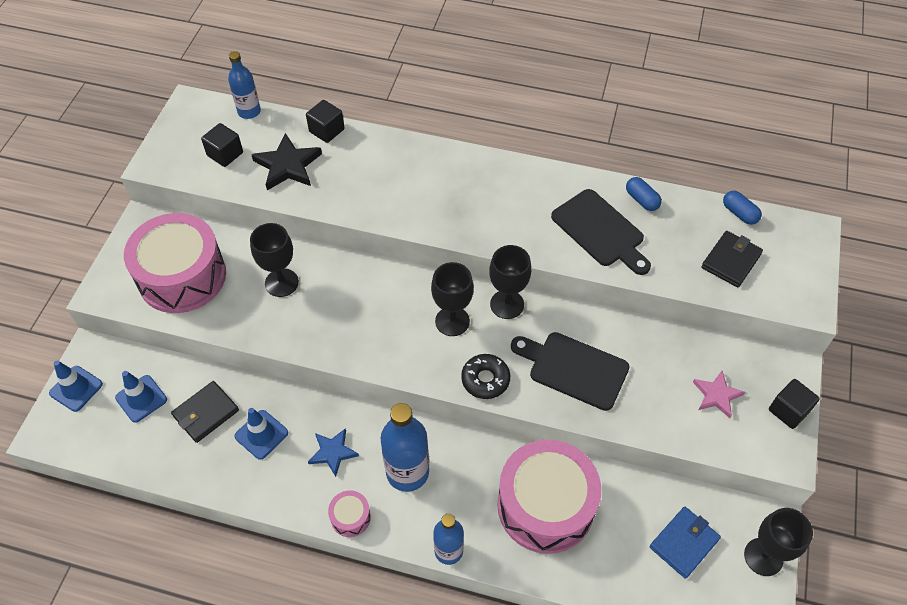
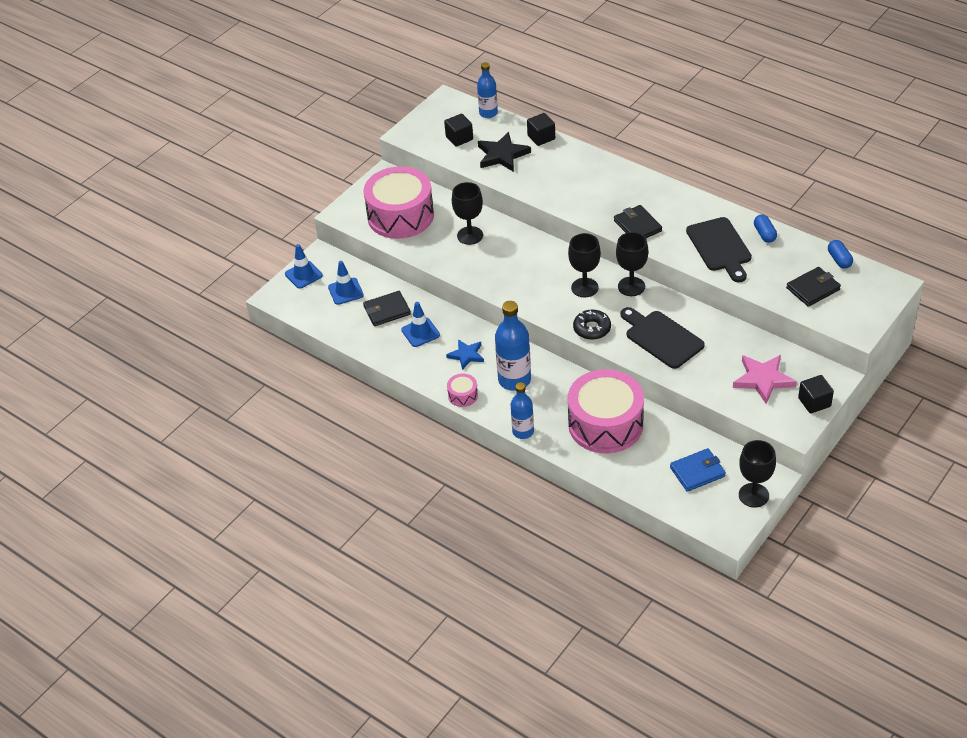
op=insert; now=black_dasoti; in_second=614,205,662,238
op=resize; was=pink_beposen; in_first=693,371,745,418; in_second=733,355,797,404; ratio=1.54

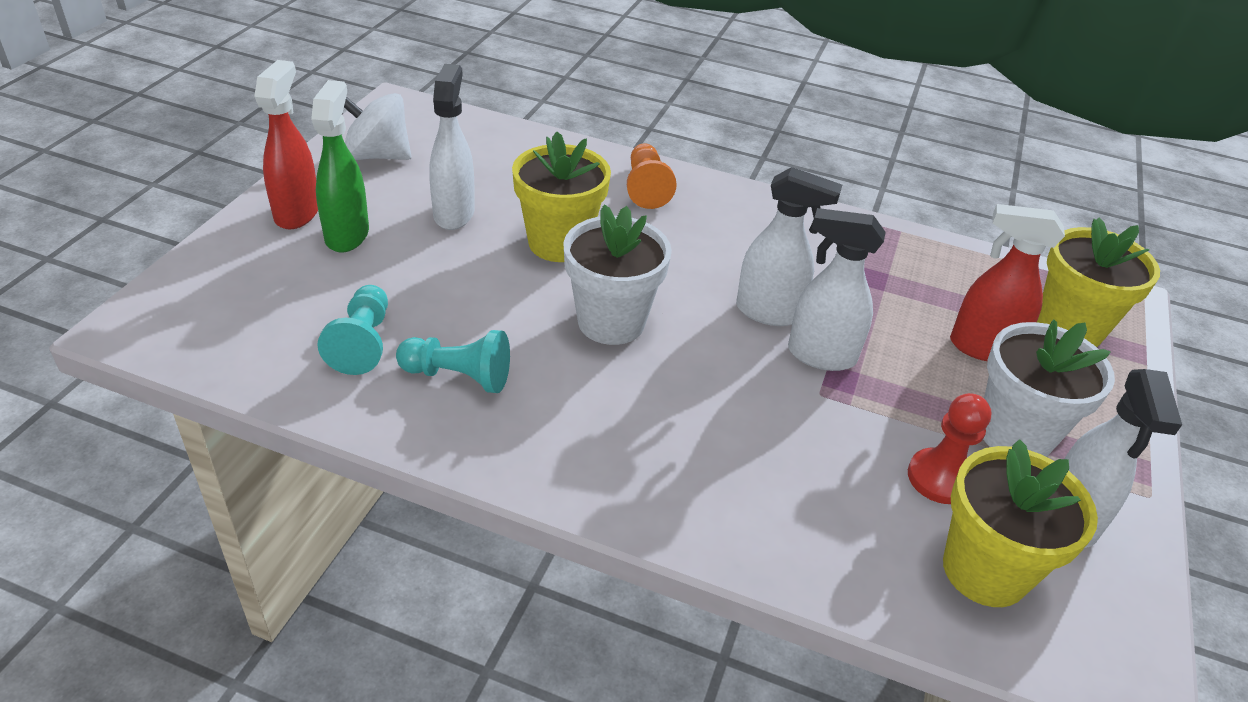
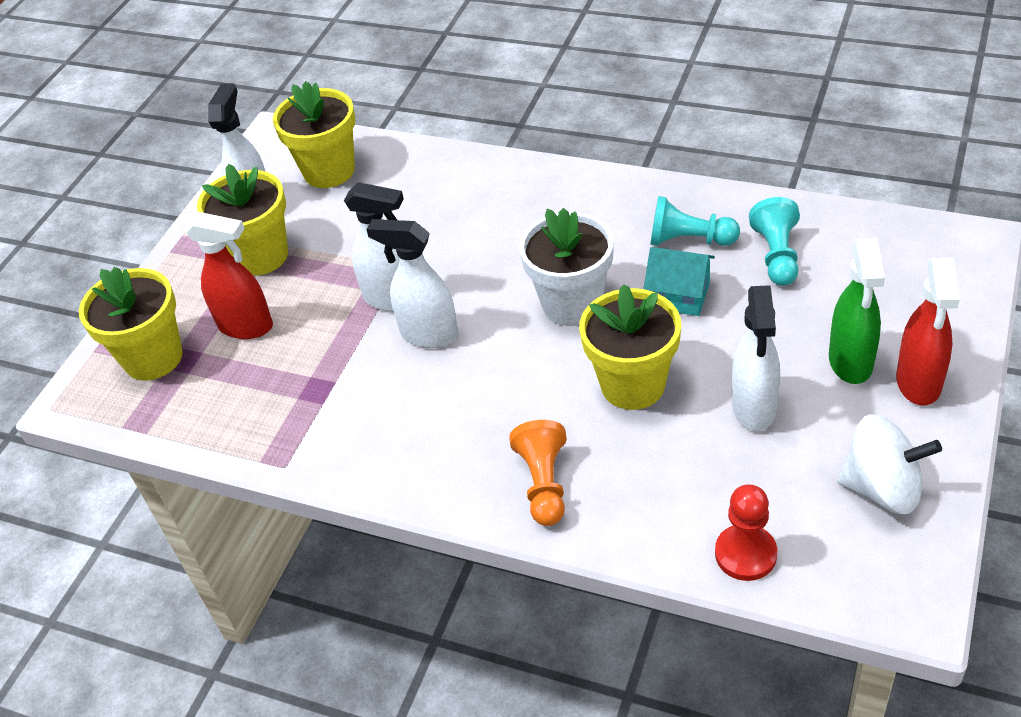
op=recolor; was=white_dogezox; now=yellow_dogezox; in_first=983,319,1115,457; in_second=197,164,288,276
op=insert; now=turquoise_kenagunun; in_second=643,247,715,316
op=move; was=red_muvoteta; in_first=908,393,992,504; in_second=715,484,777,581

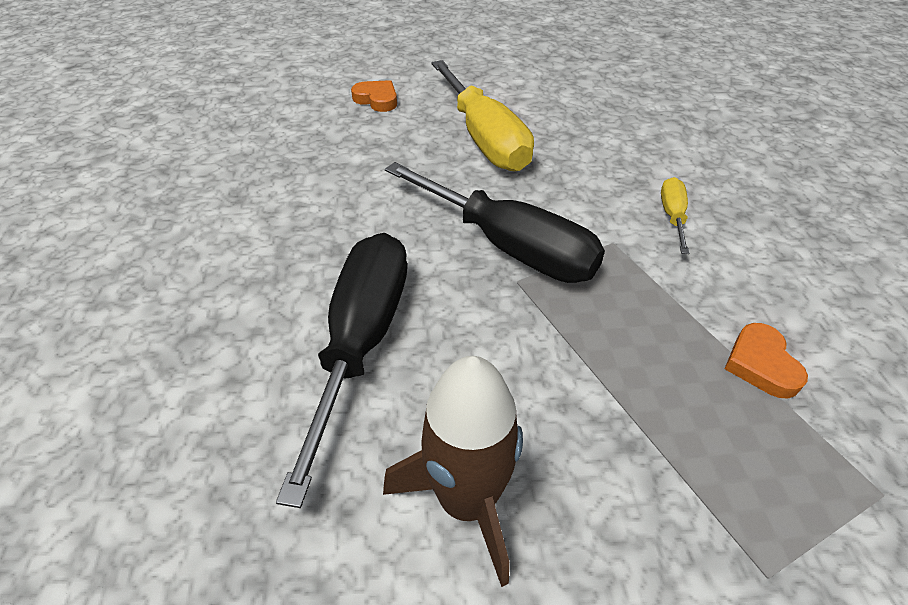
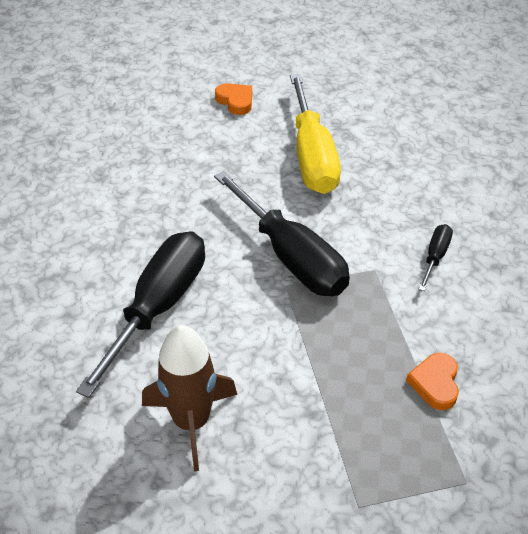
op=recolor; was=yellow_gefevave; now=black_gefevave; in_first=661,177,689,254; in_second=418,224,453,291

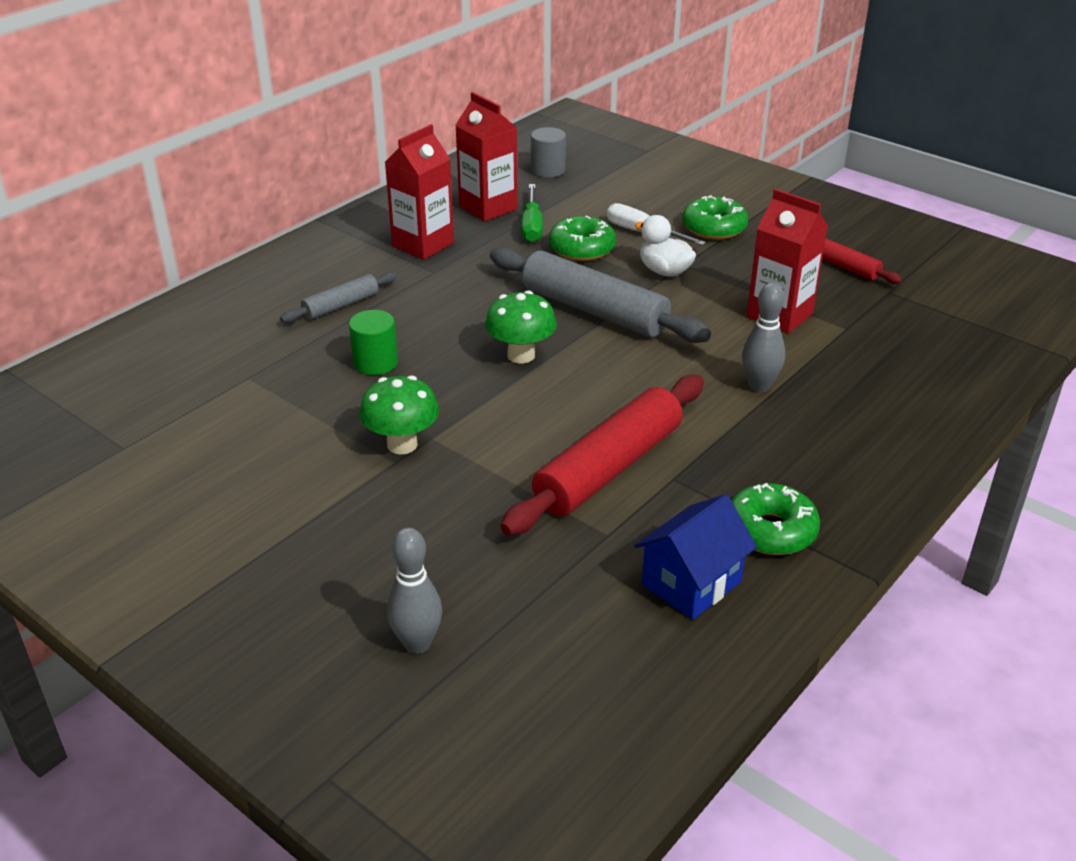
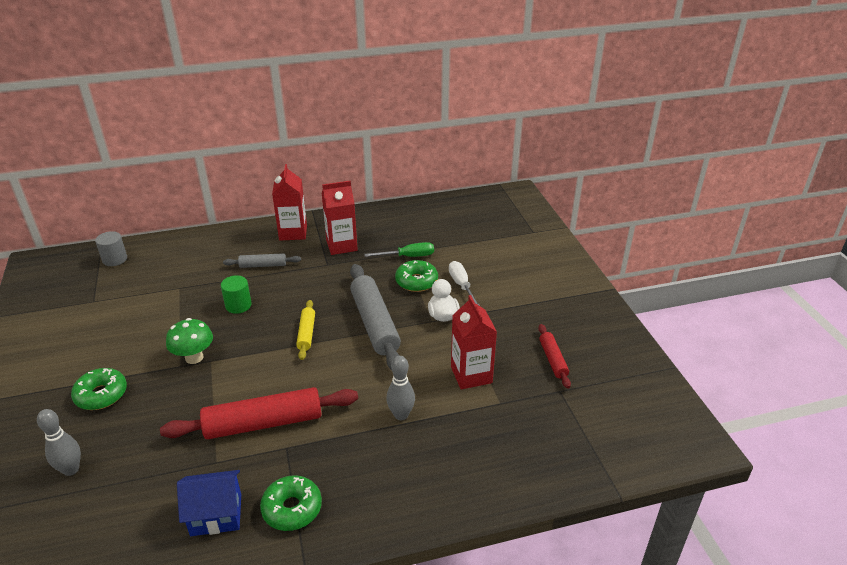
op=move; was=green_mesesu; in_first=682,195,748,240; in_second=71,368,127,410
op=move; was=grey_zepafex; in_first=531,127,566,178; in_second=95,231,127,266
op=move; was=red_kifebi; in_first=455,92,518,221; in_second=272,164,307,241
op=replace; was=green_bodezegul; now=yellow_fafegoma; in_first=485,291,557,364; in_second=296,300,315,360
op=rotate; was=green_gefevave; in_first=521,184,543,242; in_second=364,242,434,257; clockwise=-135

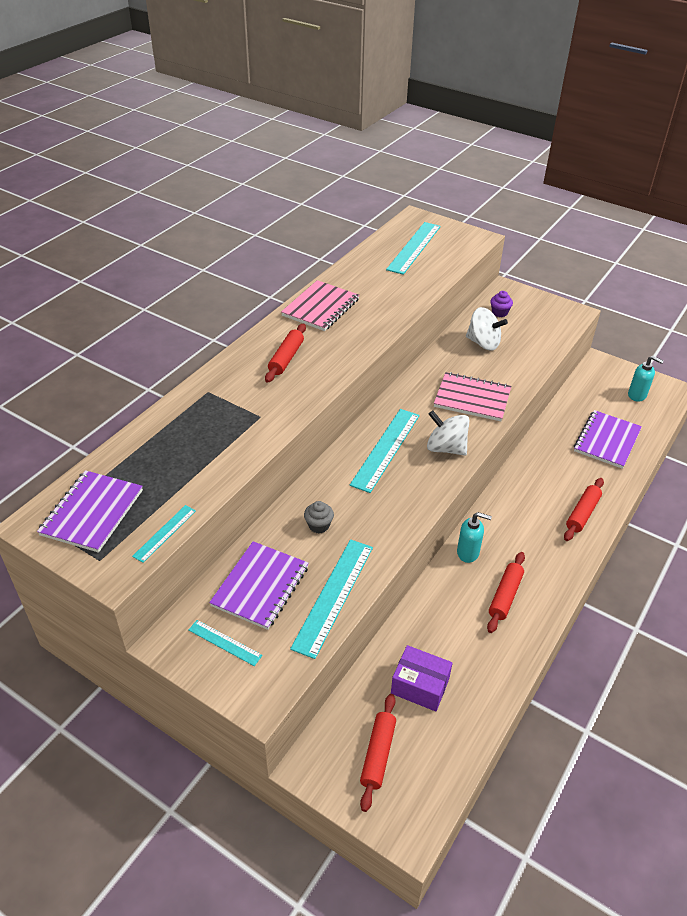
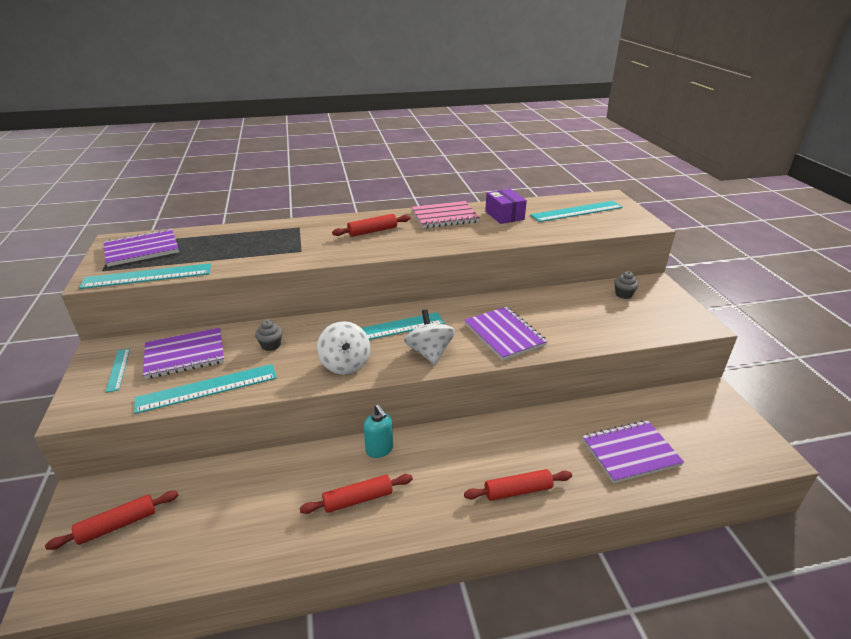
op=resize; was=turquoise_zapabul; in_first=132,505,196,563; in_second=79,263,211,289; ratio=1.9
op=move; was=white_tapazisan; in_first=466,307,508,350; in_second=317,321,370,375
op=recolor; was=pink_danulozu; now=purple_danulozu; in_first=434,372,511,421; in_second=464,307,548,361
op=move; was=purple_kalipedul; in_first=391,645,453,711; in_second=485,189,527,224
op=recolor; was=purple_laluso; now=grey_laluso; in_first=490,291,513,317; in_second=614,272,639,299
op=delete; was=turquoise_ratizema; in_first=628,356,664,402

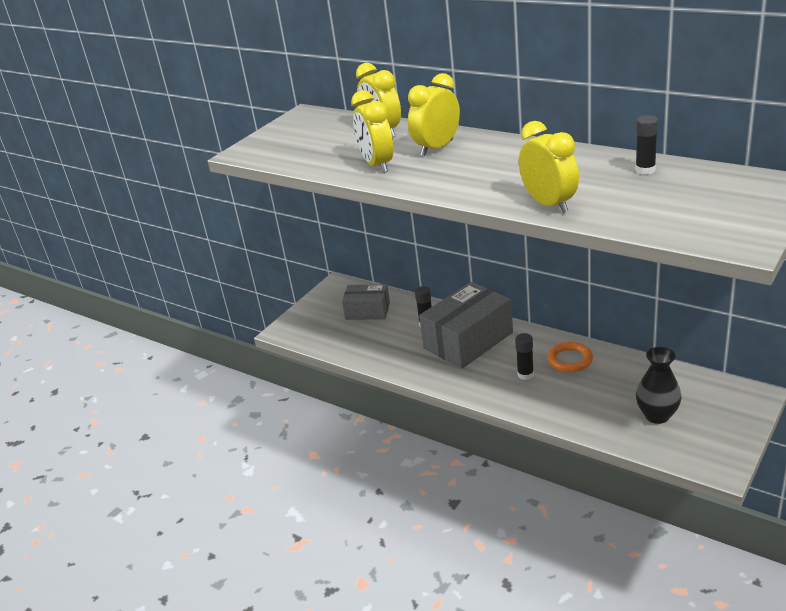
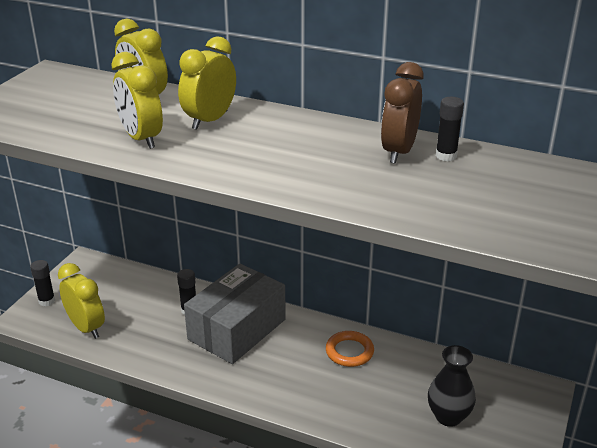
op=move; was=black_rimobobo; in_first=515,333,534,380; in_second=30,260,55,306
op=move; was=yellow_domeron; in_first=519,121,579,213; in_second=58,263,105,339
op=insert; now=brown_domeron; in_second=381,62,424,164
op=delete; was=grey_kalipedul; in_first=342,284,390,320

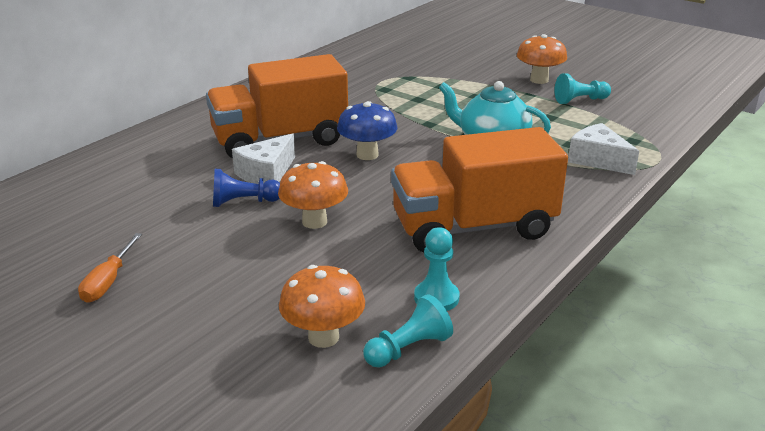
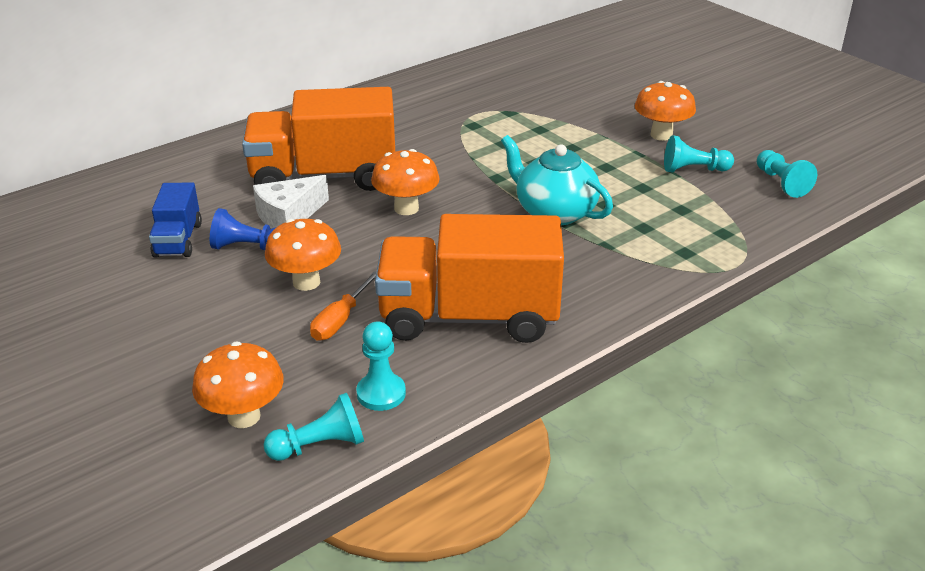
op=insert; now=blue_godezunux; in_second=149,182,202,258
op=move; was=orange_gefevave; in_first=78,233,142,302; in_second=310,271,376,341
op=recolor; was=blue_bodezegul; now=orange_bodezegul; in_first=337,101,397,160; in_second=371,149,440,215
op=insert; now=turquoise_muvoteta; in_second=757,150,817,198
op=delete; was=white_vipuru; in_first=568,123,639,175

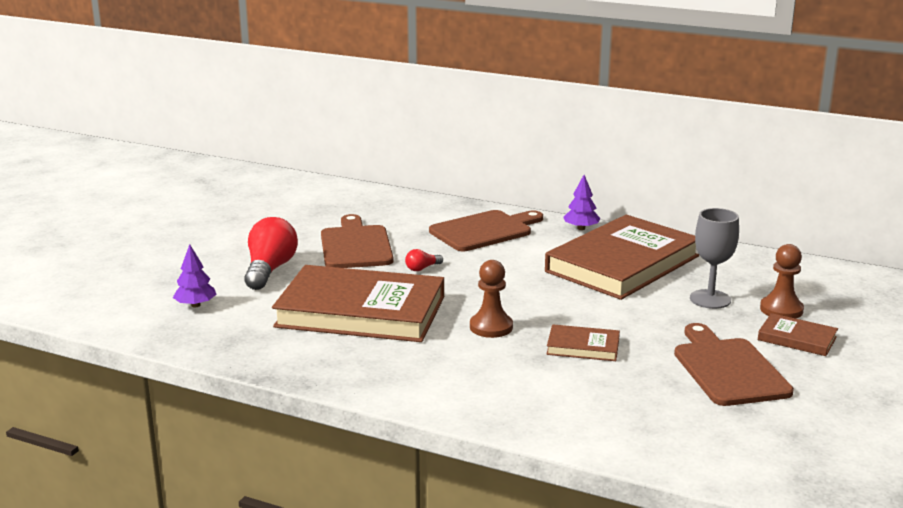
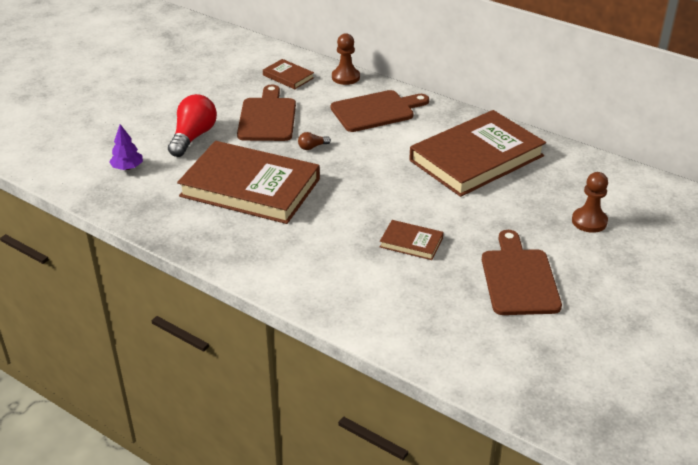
op=move; was=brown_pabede; in_first=758,313,838,356; in_second=263,59,314,89
op=recolor; was=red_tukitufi; now=brown_tukitufi; in_first=405,249,443,271; in_second=298,132,331,150
op=move; was=brown_muvoteta; in_first=470,260,513,338; in_second=332,33,360,85
op=delete; was=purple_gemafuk; in_first=563,175,600,230
op=delete; was=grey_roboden; in_first=690,208,739,309

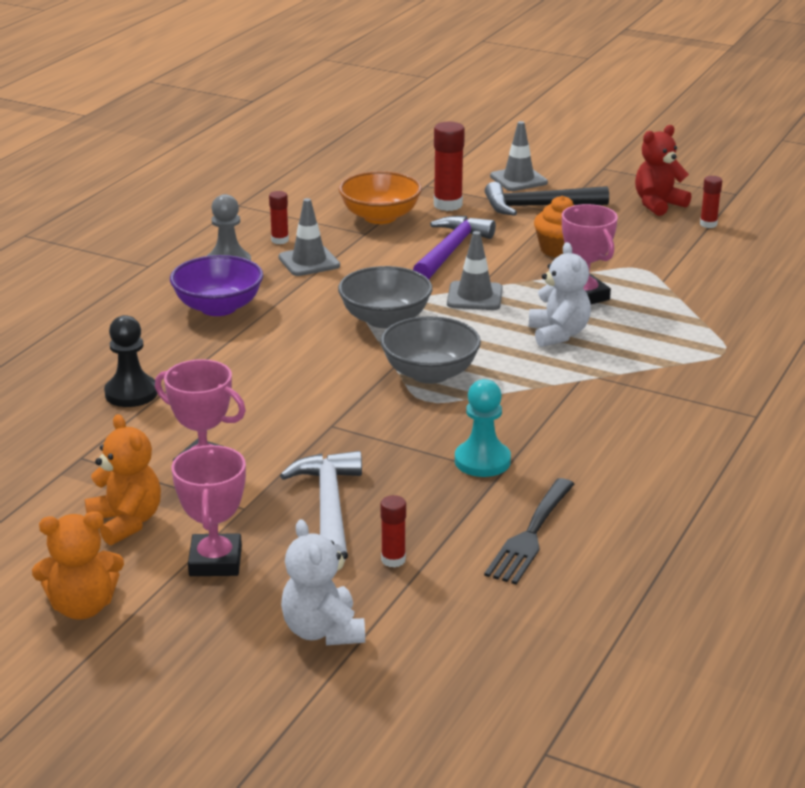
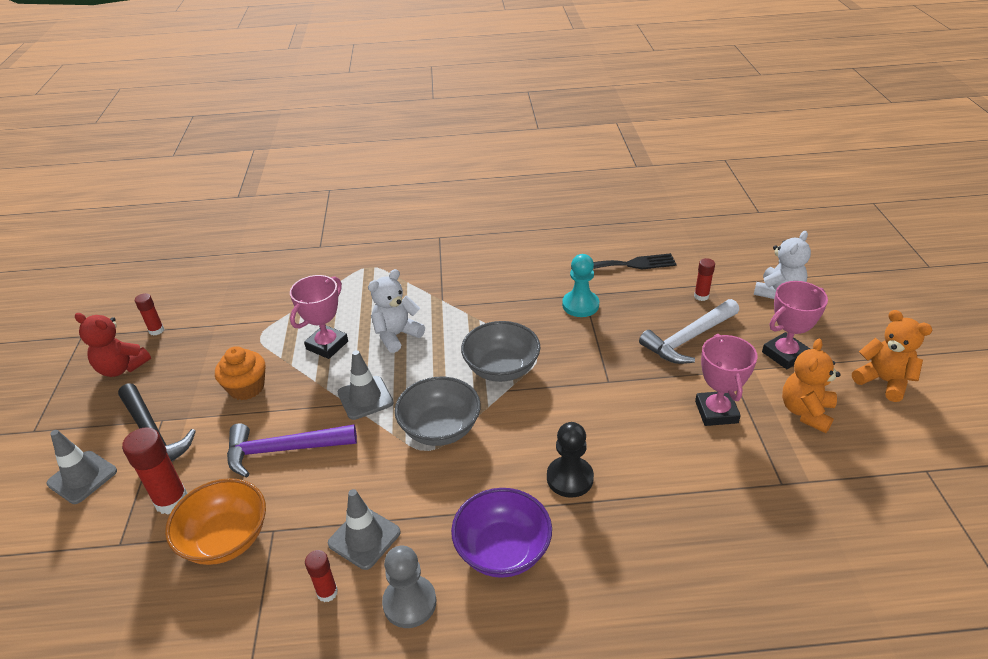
op=move; was=black_muvoteta; in_first=104,315,158,407; in_second=547,422,594,498

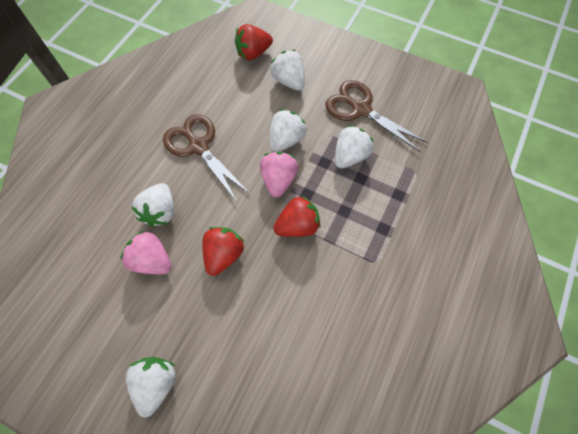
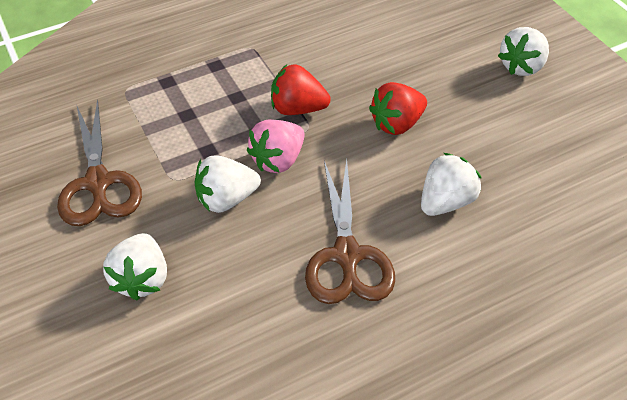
op=delete; was=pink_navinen; in_first=120,231,172,274
op=delete; was=red_navinen; in_first=235,24,273,60
op=delete; was=white_navinen; in_first=335,125,374,169

